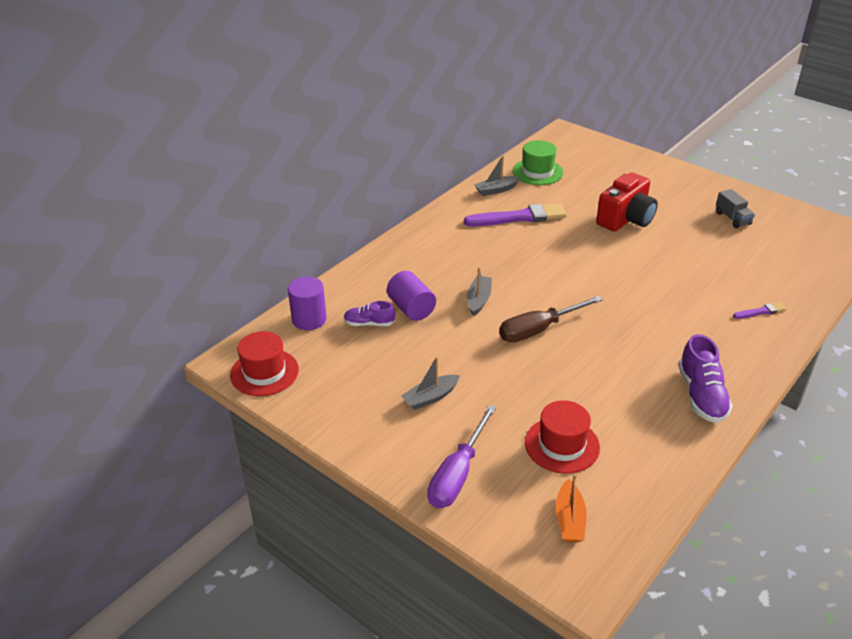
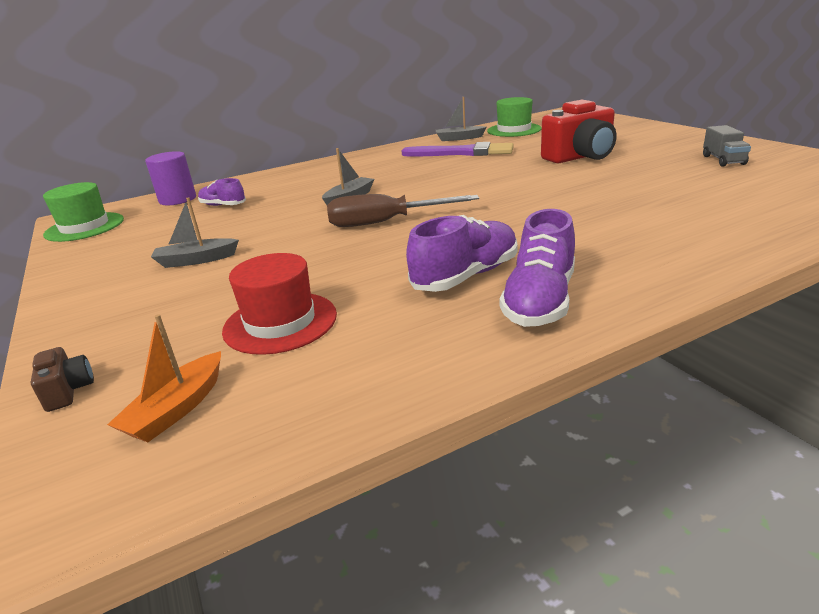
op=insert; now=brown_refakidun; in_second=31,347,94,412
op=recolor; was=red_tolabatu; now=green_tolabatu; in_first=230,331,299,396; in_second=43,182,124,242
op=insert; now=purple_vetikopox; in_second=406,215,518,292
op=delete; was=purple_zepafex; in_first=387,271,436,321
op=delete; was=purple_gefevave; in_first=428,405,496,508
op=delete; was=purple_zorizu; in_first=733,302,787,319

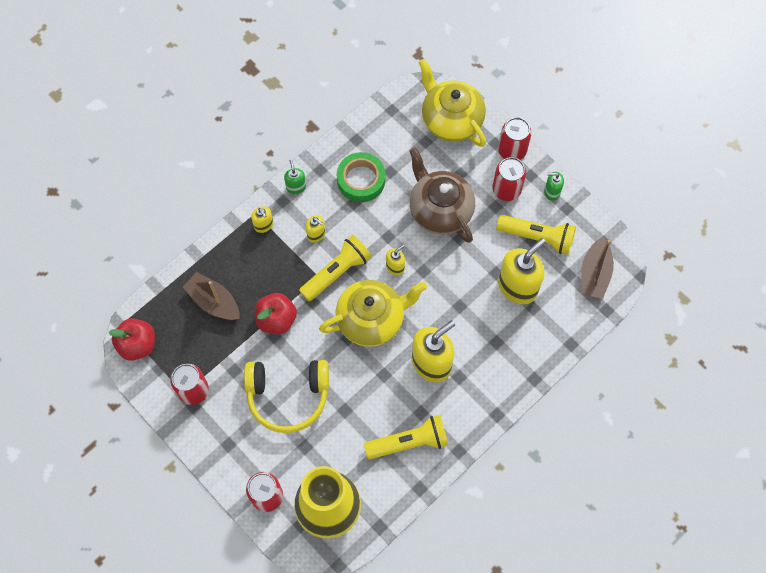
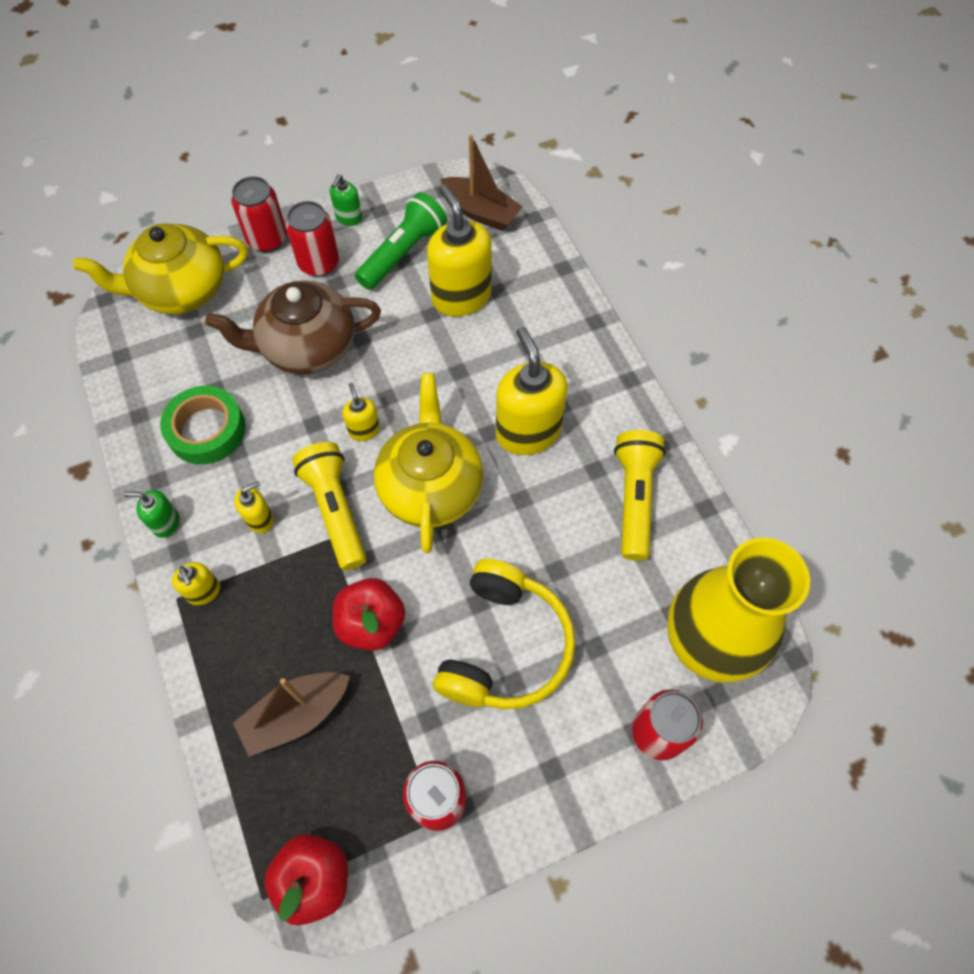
op=rotate; was=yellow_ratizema; in_first=251,206,273,233; in_second=172,562,220,605; clockwise=75
op=recolor; was=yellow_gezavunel; now=green_gezavunel; in_first=496,215,576,255; in_second=355,192,447,290

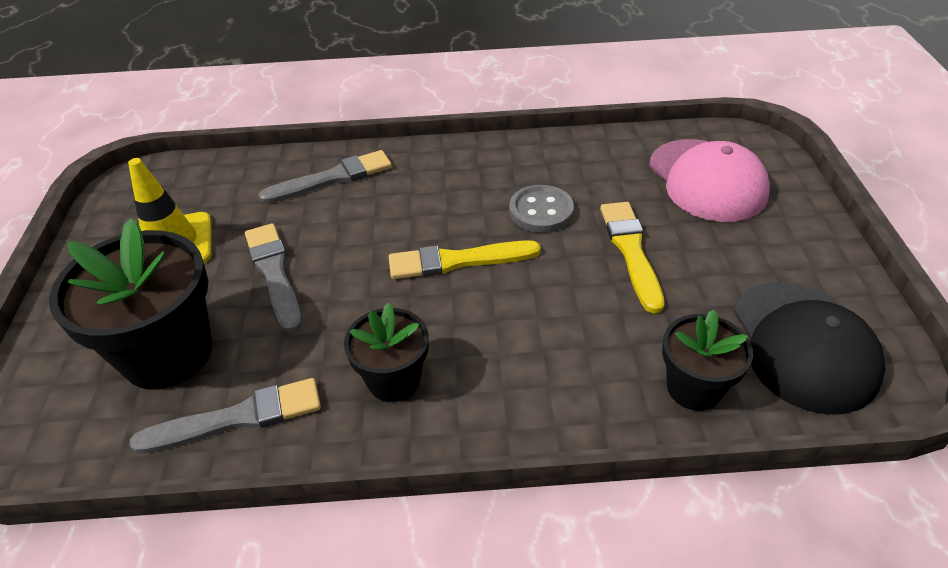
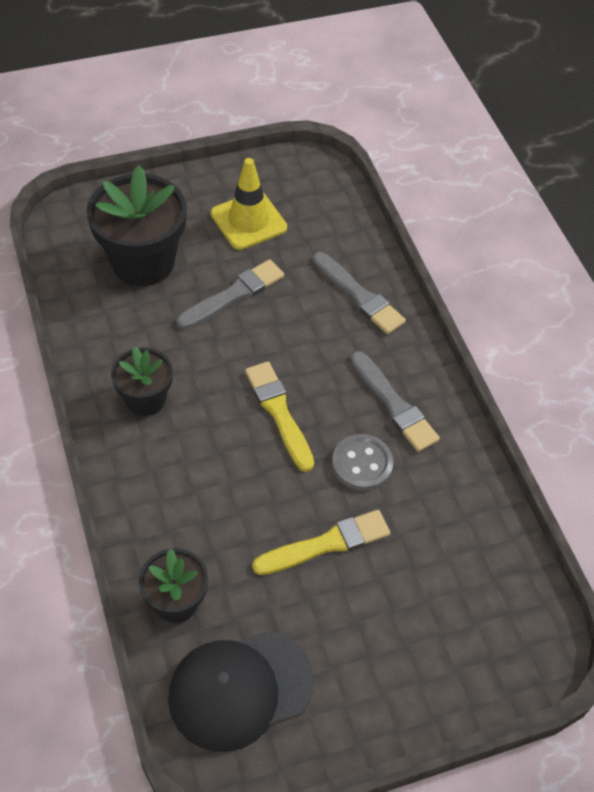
op=move; was=grey_zorizu; in_first=130,378,321,454; in_second=351,351,440,452
op=delete; was=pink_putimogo; in_first=650,139,770,222

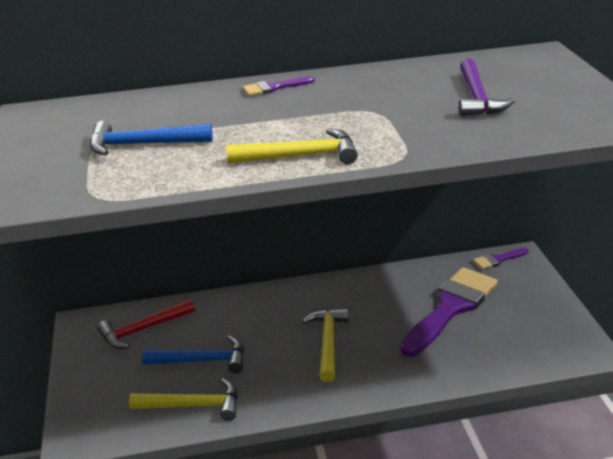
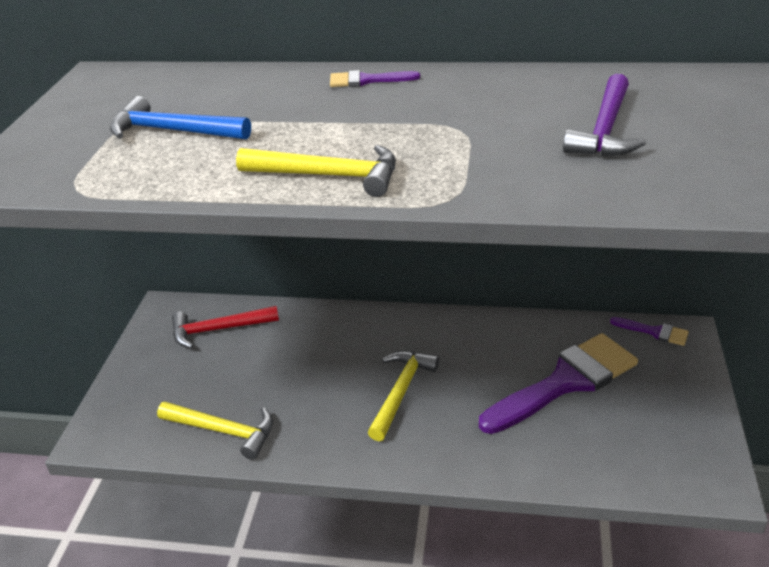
op=rotate; was=purple_zorizu; in_first=473,248,529,270; in_second=610,317,689,346; clockwise=-150
op=delete; was=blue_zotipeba; in_first=142,335,244,373

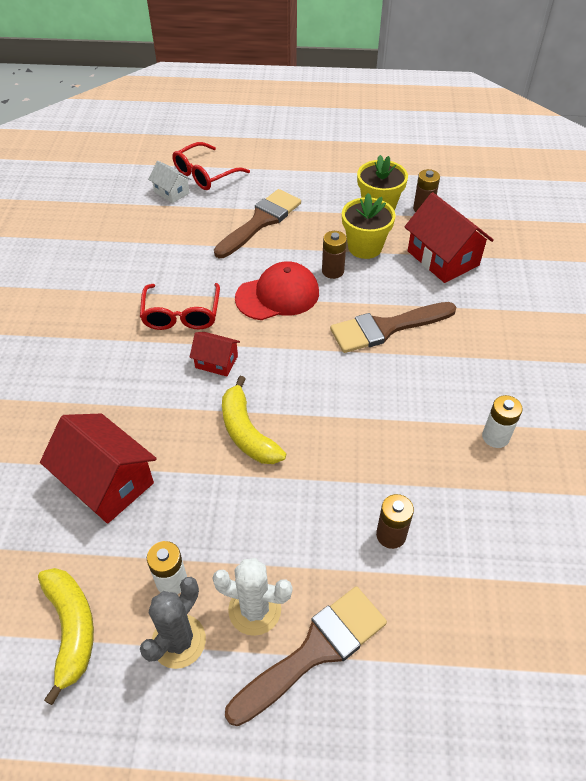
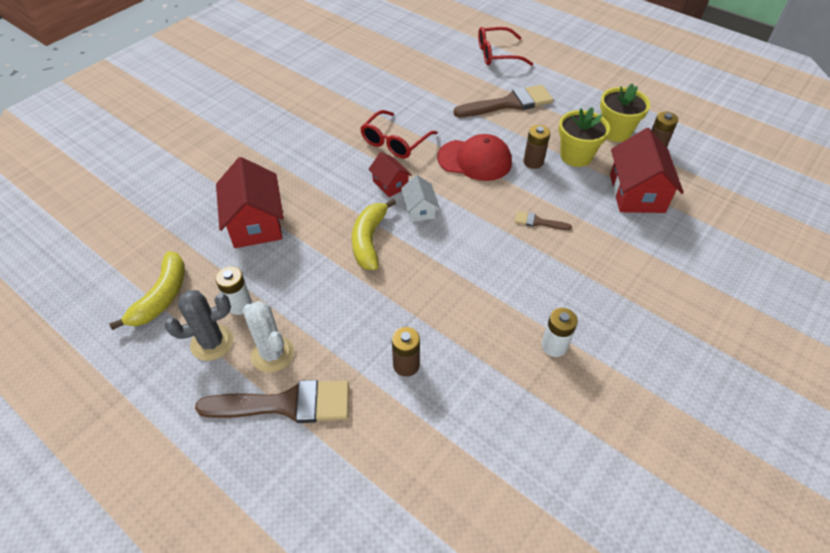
op=move; was=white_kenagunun; in_first=148,161,191,203; in_second=401,175,439,222
op=resize; was=brown_zorizu; in_first=330,302,457,353; in_second=515,211,572,230; ratio=0.46

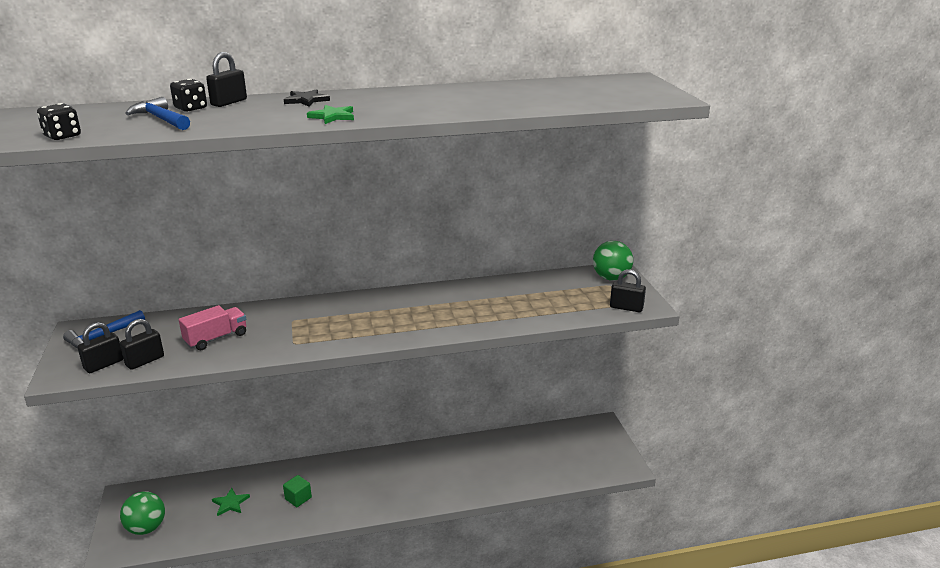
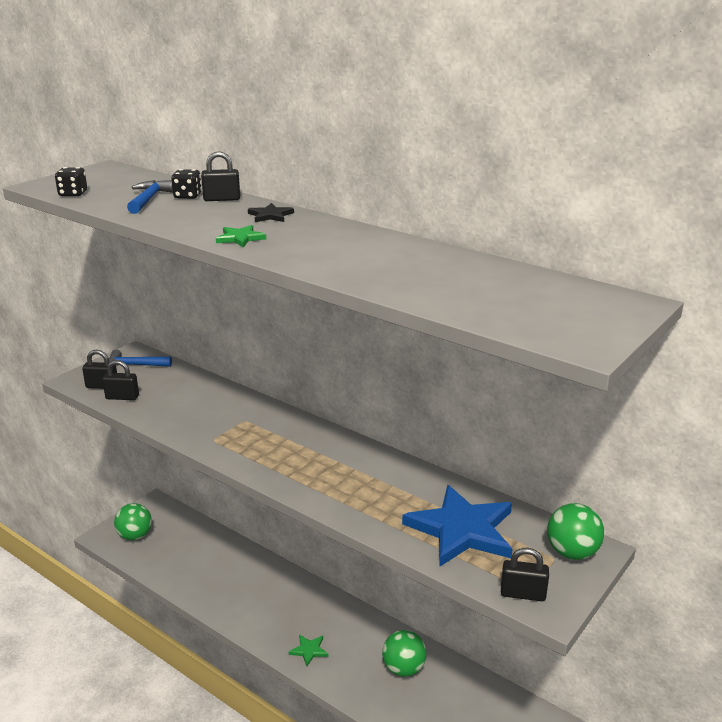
op=move; was=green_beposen; in_first=212,488,250,516; in_second=289,635,328,666
op=insert; now=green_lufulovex; in_second=382,630,427,677
op=insert; now=blue_beposen; in_second=402,485,512,566
op=rotate; was=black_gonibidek; in_first=610,269,646,312; in_second=501,548,549,601; clockwise=-60
op=delete; was=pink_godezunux; in_first=179,305,246,350
op=delete; was=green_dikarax; in_first=283,475,312,507

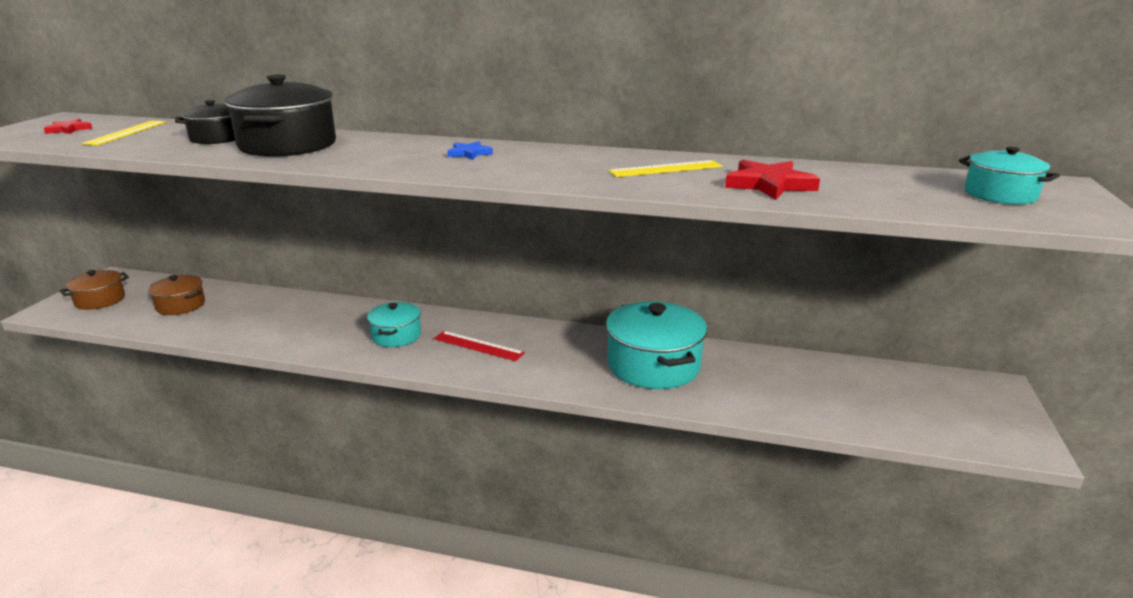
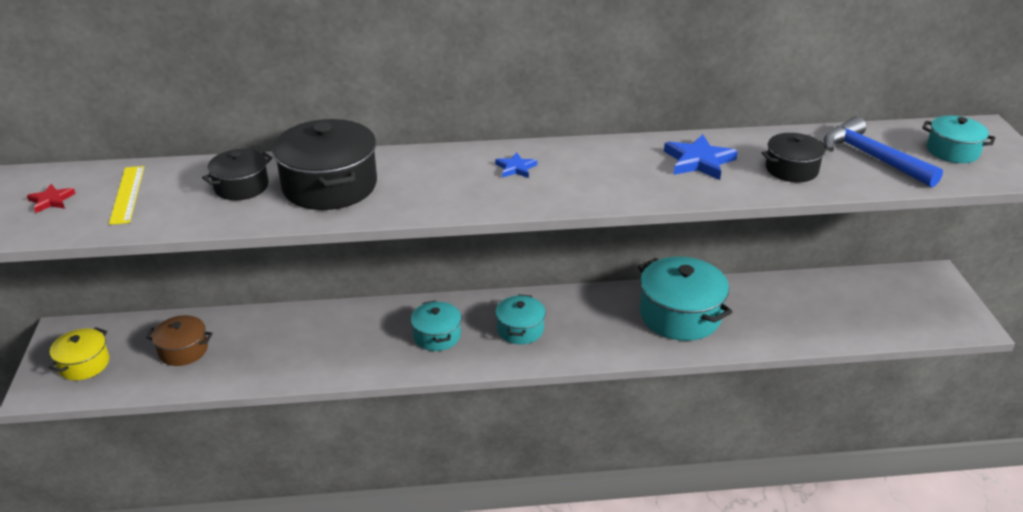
op=recolor; was=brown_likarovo; now=yellow_likarovo; in_first=60,270,129,310; in_second=49,327,109,380
op=replace; was=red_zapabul; now=turquoise_likarovo; in_first=434,331,525,361; in_second=495,294,546,344
op=replace; was=yellow_zapabul; now=blue_beposen; in_first=609,160,722,177; in_second=664,134,738,180
op=replace; was=red_beposen; now=black_likarovo; in_first=725,160,820,200; in_second=761,133,830,182
op=insert; now=blue_zotipeba; in_second=824,116,943,187

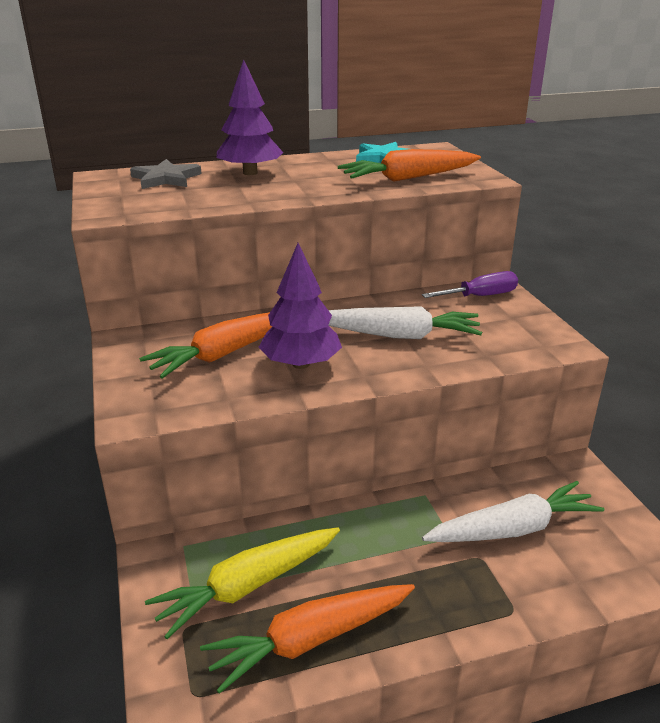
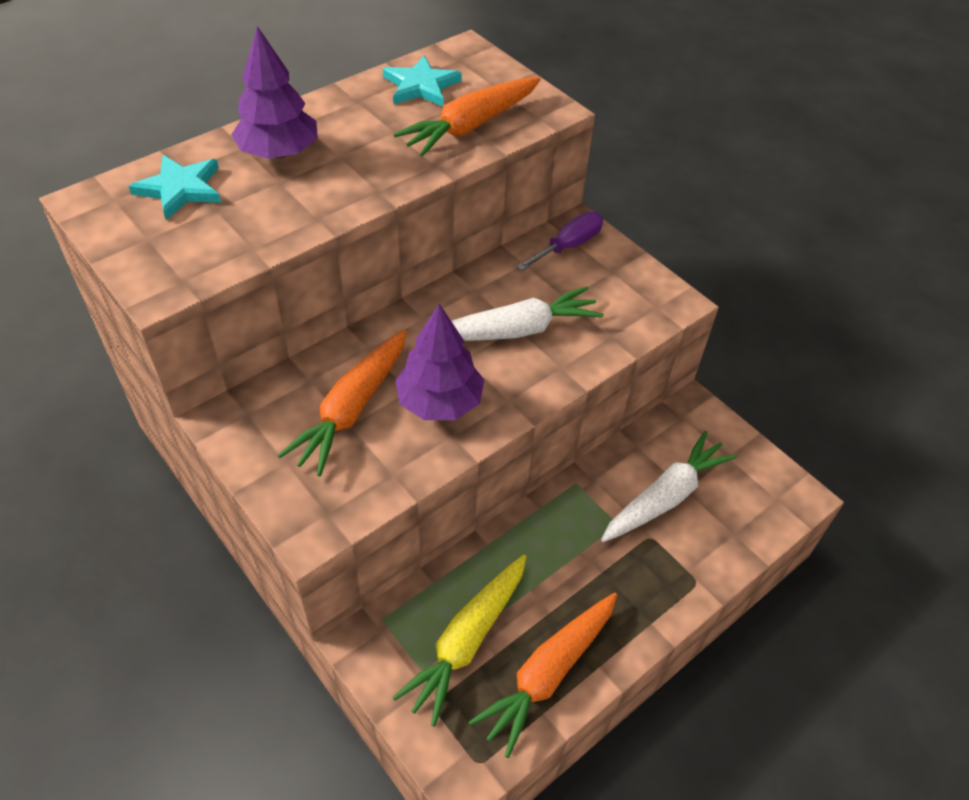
op=recolor; was=grey_beposen; now=turquoise_beposen; in_first=130,159,202,189; in_second=129,155,221,220

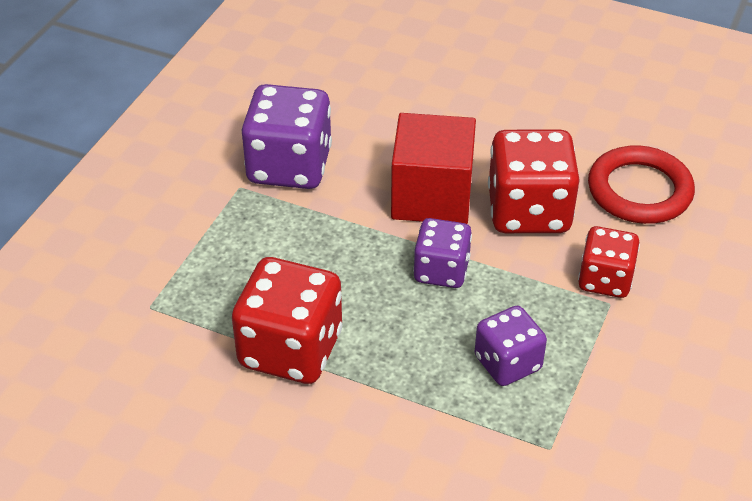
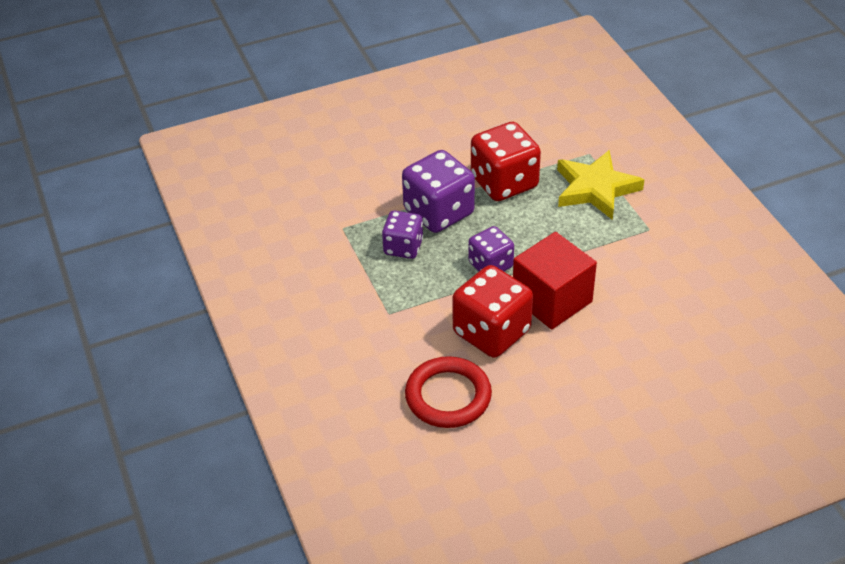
op=move; was=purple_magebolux; in_first=242,84,332,189; in_second=402,150,475,233
op=insert; now=yellow_beposen; in_second=557,150,644,220
op=delete; was=red_magebolux; in_first=578,226,640,298

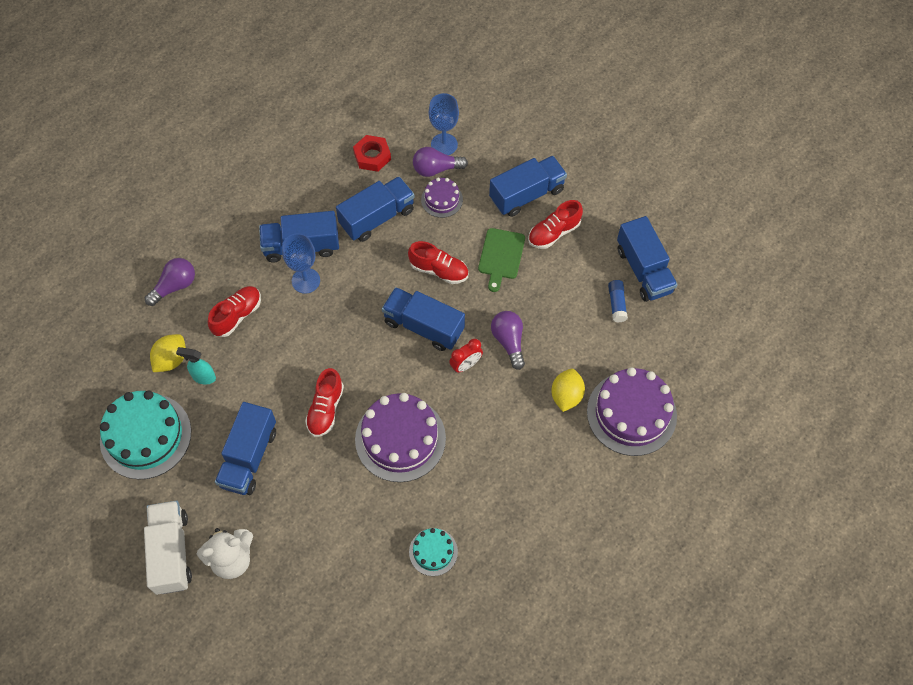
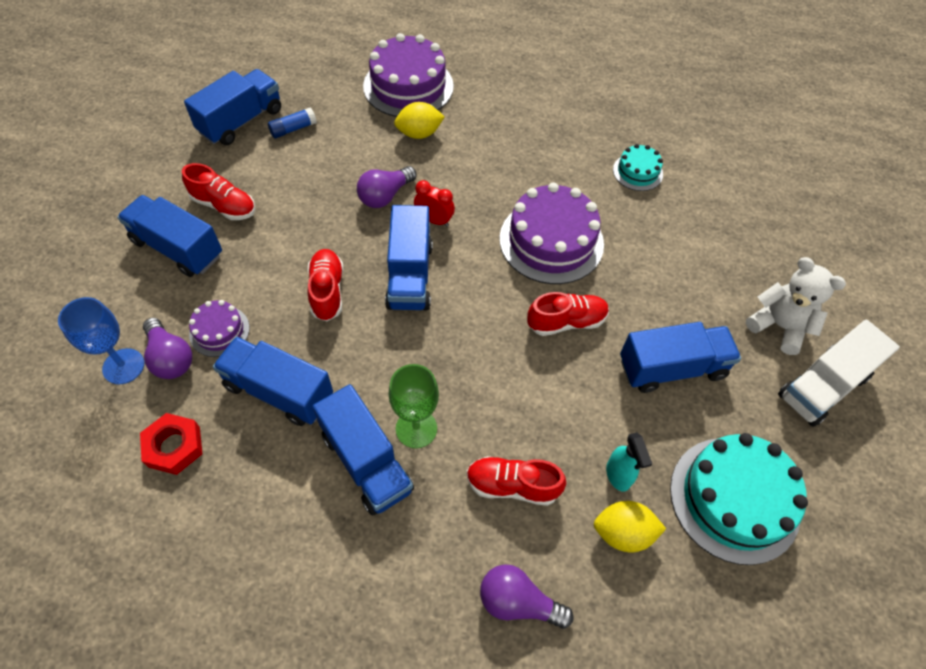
op=recolor; was=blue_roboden; now=green_roboden; in_first=282,233,320,294; in_second=388,364,439,448
op=delete; was=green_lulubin; in_first=478,228,525,292

